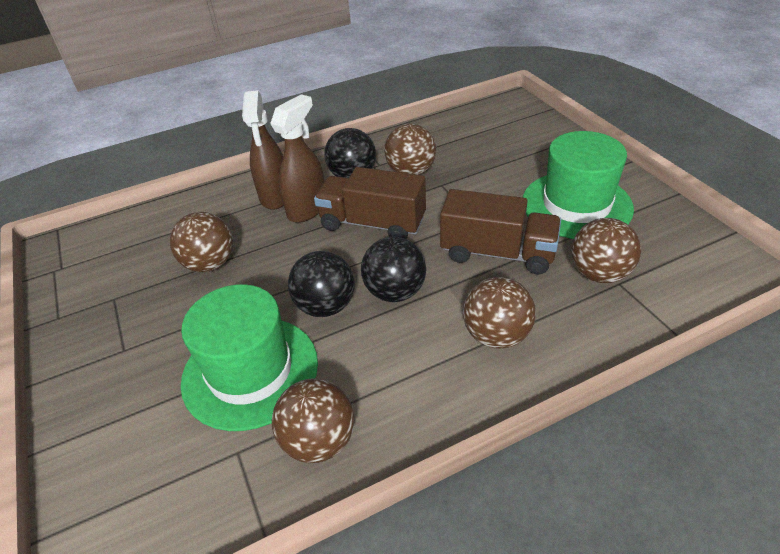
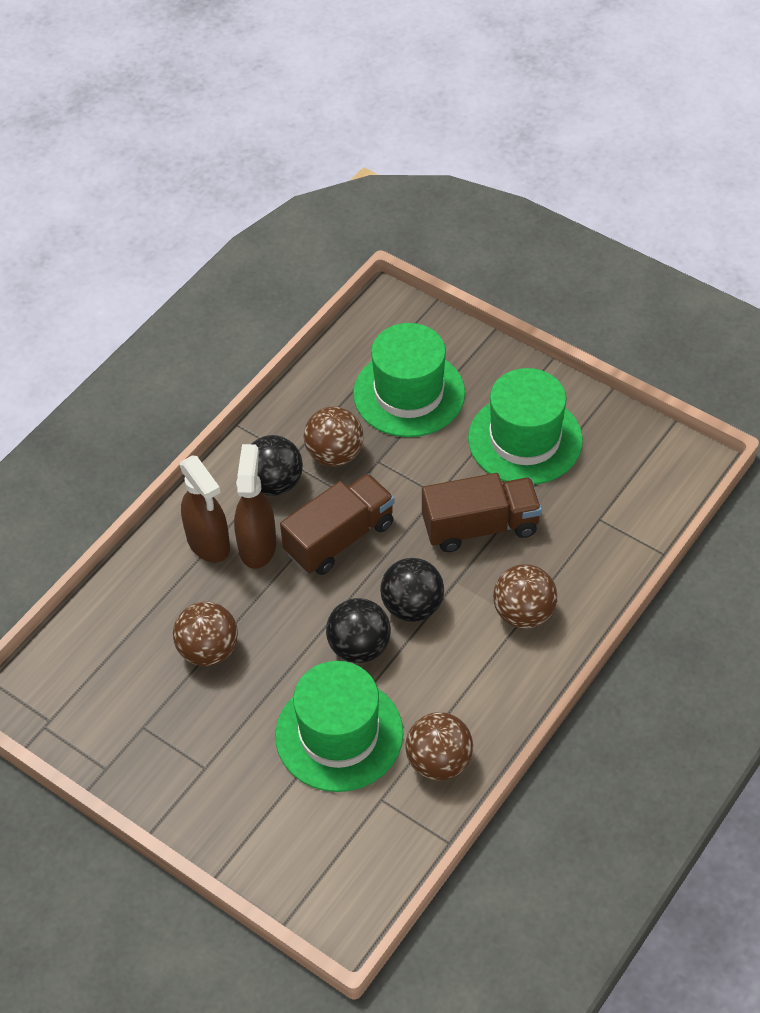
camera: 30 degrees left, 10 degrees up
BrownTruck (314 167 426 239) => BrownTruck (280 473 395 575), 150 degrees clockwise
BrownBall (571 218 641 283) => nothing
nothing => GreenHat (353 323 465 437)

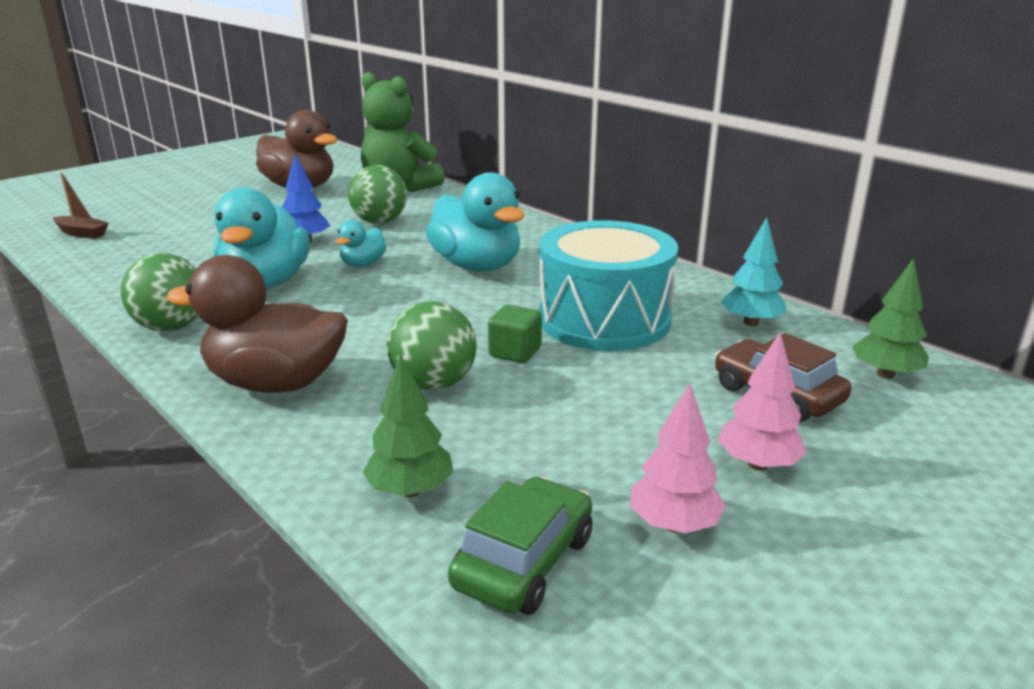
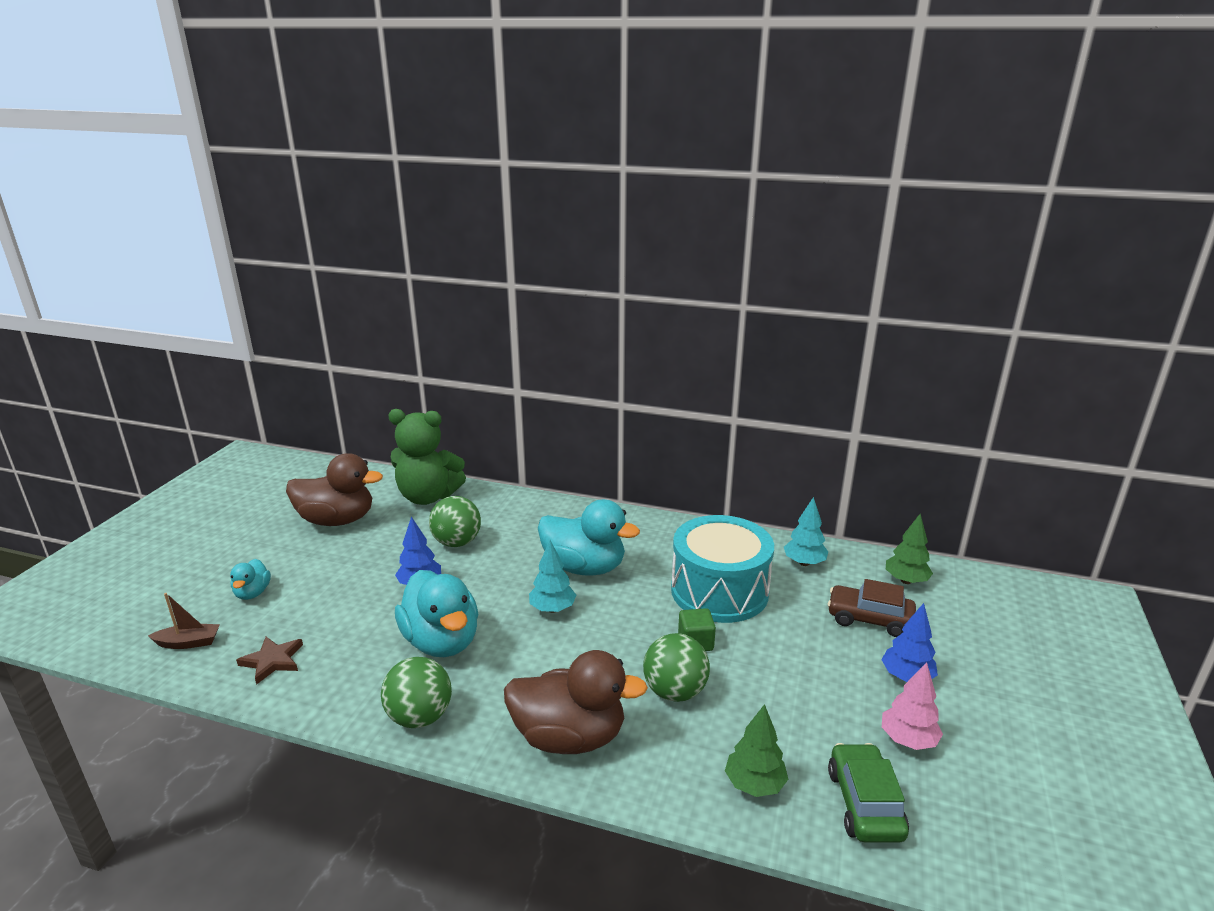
camera: 30 degrees left, 0 degrees up
TurquoiseDuck (336 220 386 267) => TurquoiseDuck (230 559 271 600), moved
BrownDuck (166 255 348 393) => BrownDuck (504 650 648 754), 150 degrees counterclockwise
PinkTree (718 333 807 471) => BlueTree (881 603 938 682)
nothing => TurquoiseTree (529 540 576 613)
nothing => BrownStar (236 637 303 685)

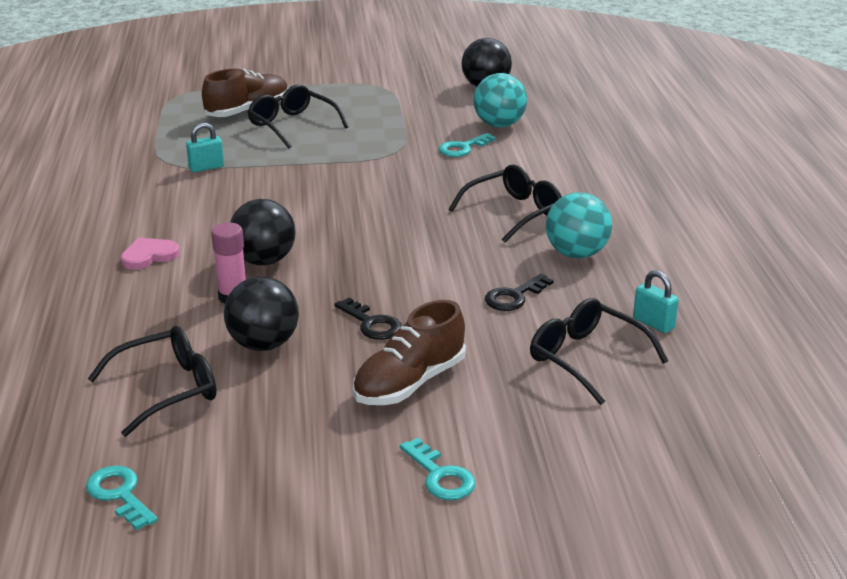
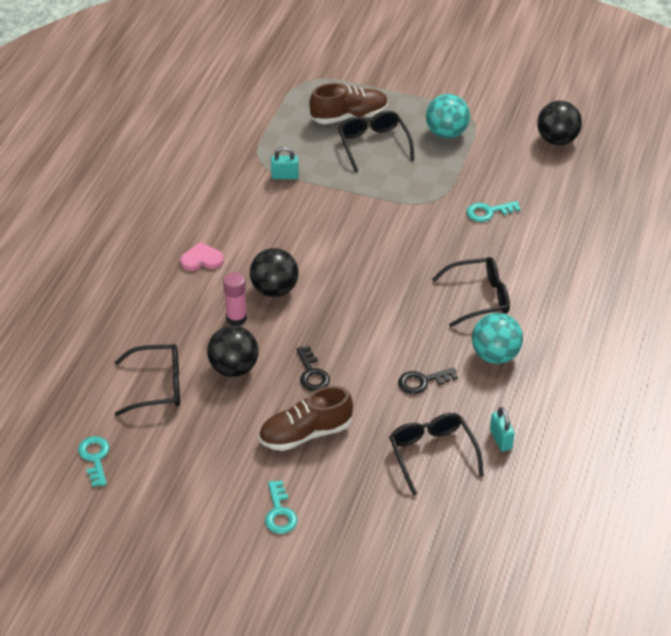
camera: 25 degrees right, 15 degrees up
TurquoiseBall (473 73 527 127) => TurquoiseBall (426 94 470 138), moved

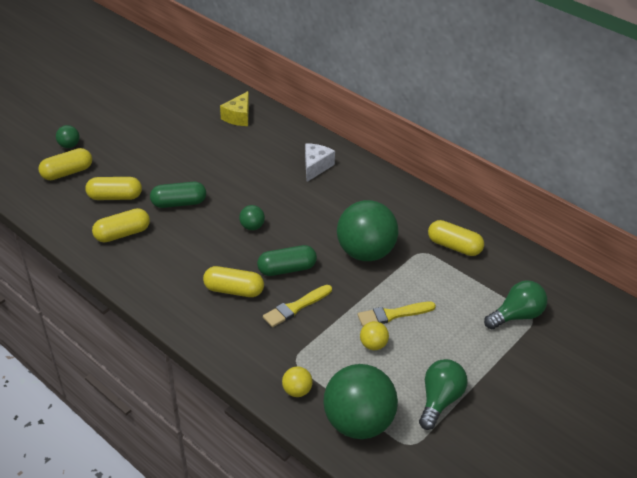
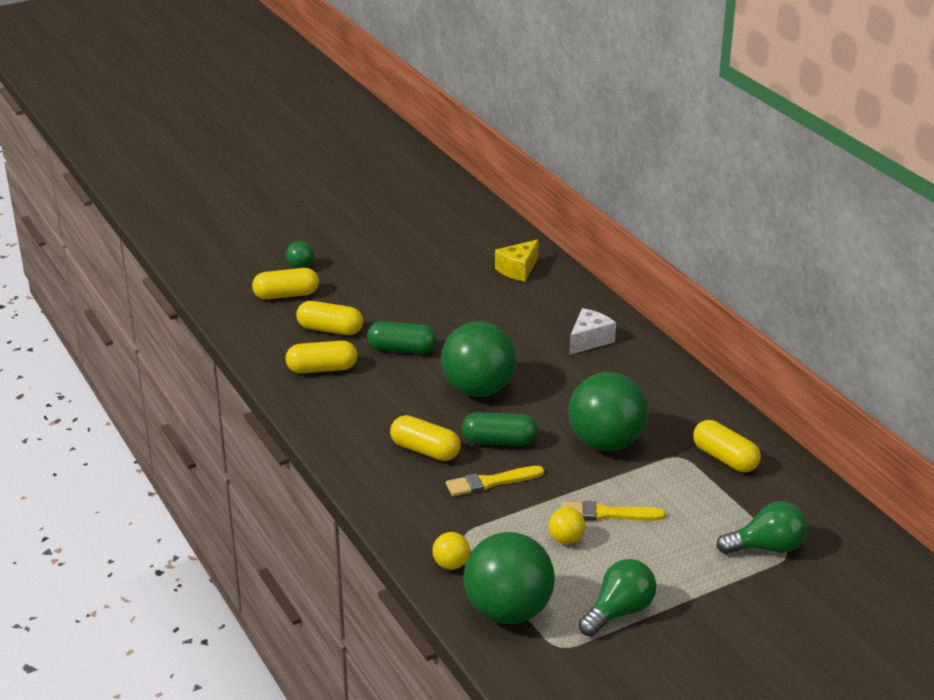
camera: 20 degrees right, 10 degrees down
GreenBall (239 205 265 230) => GreenBall (441 321 516 397), x2.32

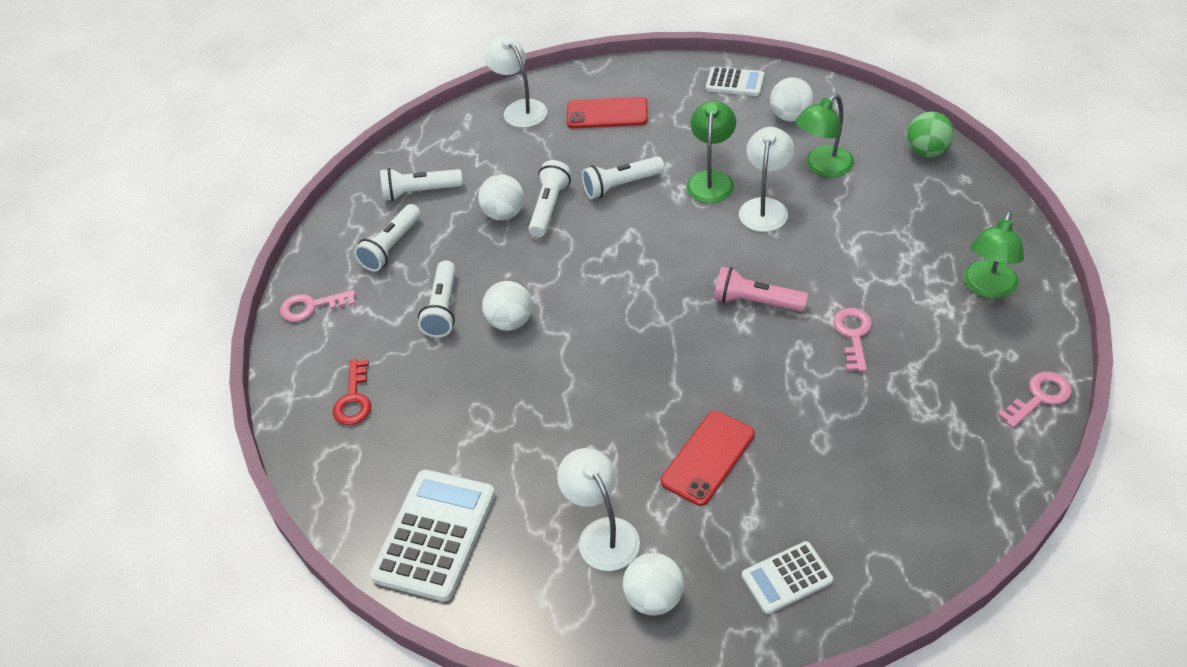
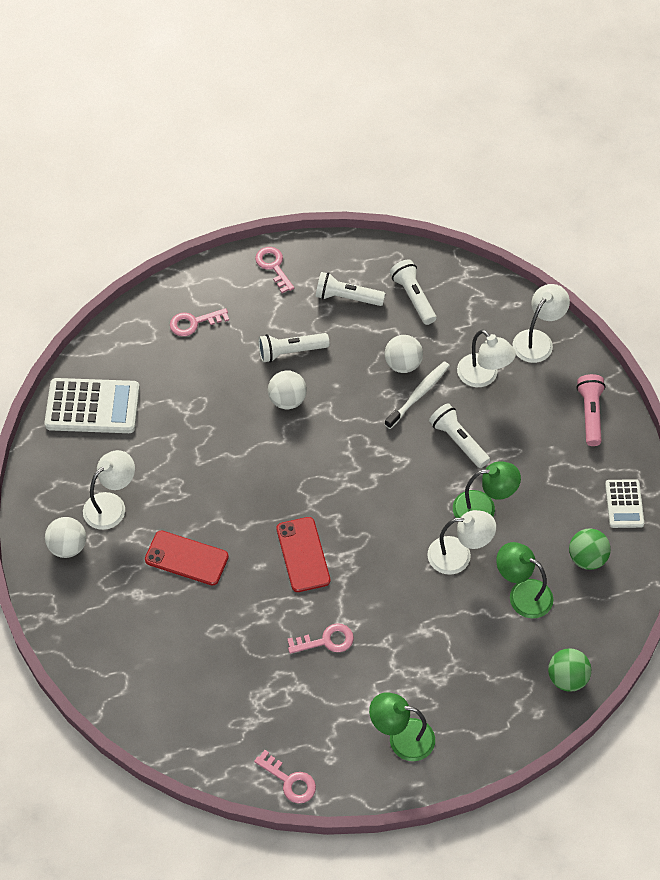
camera: 70 degrees right, 10 degrees up
WhiteBall (770 77 814 121) => GreenBall (569 528 611 570)
RedPhone (567 97 648 128) => RedPhone (277 517 330 592), moved
WhiteFlashlight (529 160 571 237) => WhiteToothbrush (385 361 450 429)
PinkFlashlight (714 267 808 312) => PinkFlashlight (576 374 606 446), moved
RedKey (333 359 371 425) => PinkKey (170 308 229 336)
WhiteCalculator (742 541 833 614) => nothing
nothing => WhiteLamp (457 329 516 387)

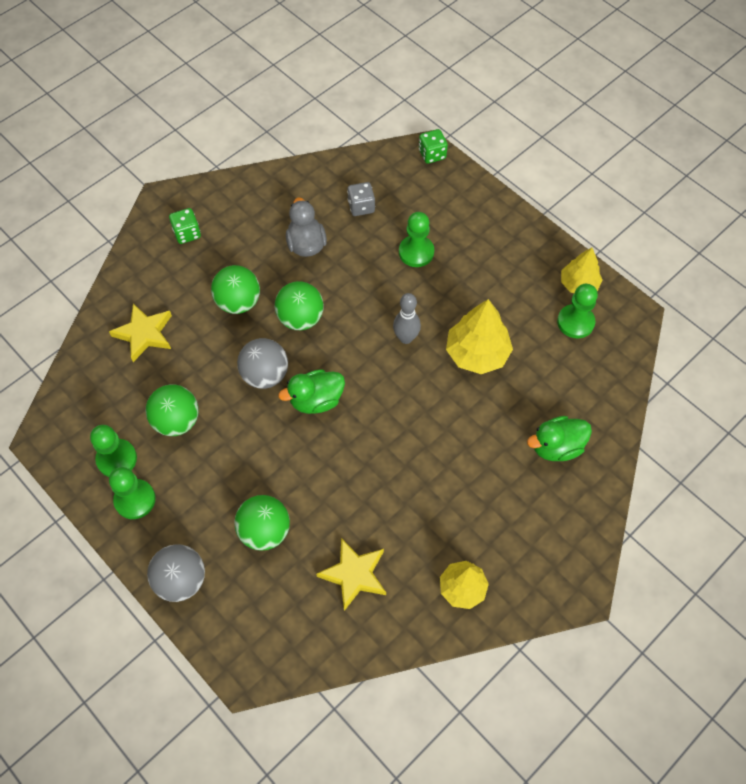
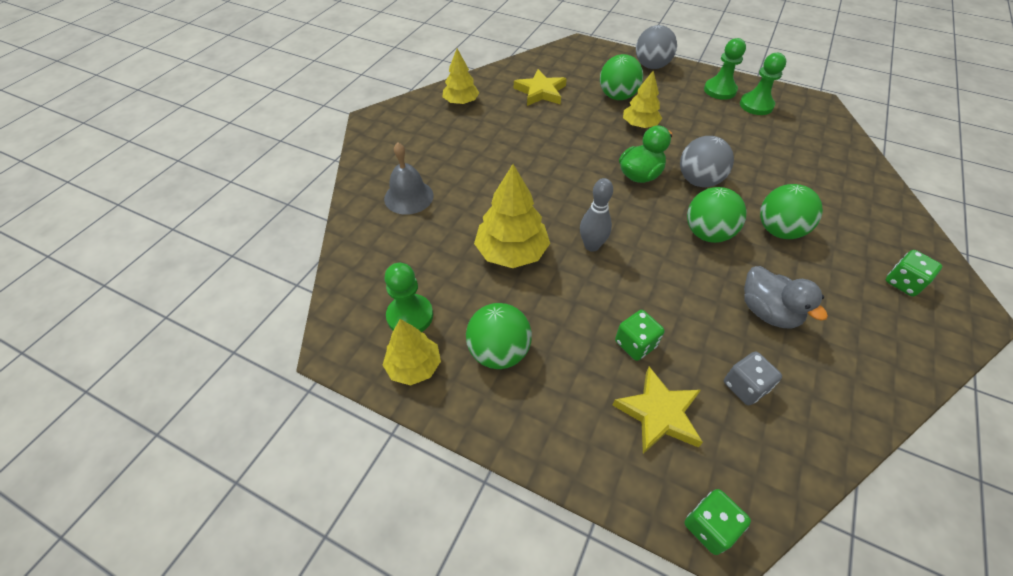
camera: 160 degrees right, 10 degrees down
GreenPawn (399 212 434 267) => GreenDice (615 310 664 361)
YellowStar (109 303 172 362) => YellowStar (613 367 703 454), moved
GreenBall (146 384 199 436) => GreenBall (466 303 532 369), moved
GreenDuck (527 416 592 461) => GreyBell (384 143 434 215)
nothing => YellowTree (623 70 662 128)

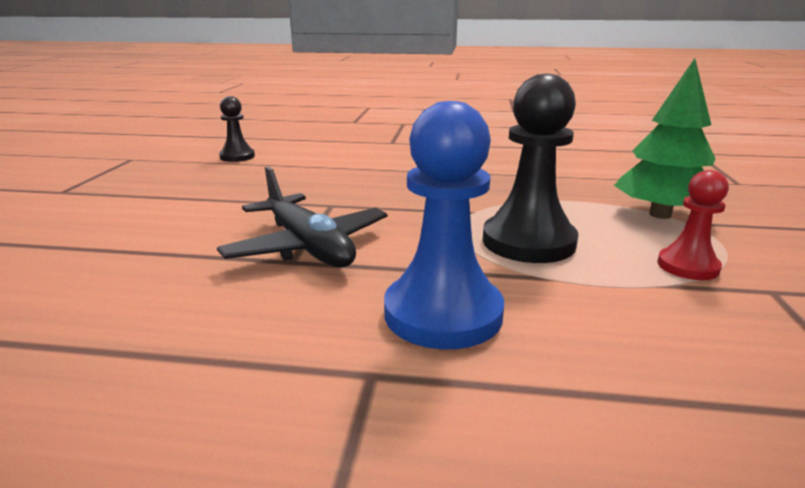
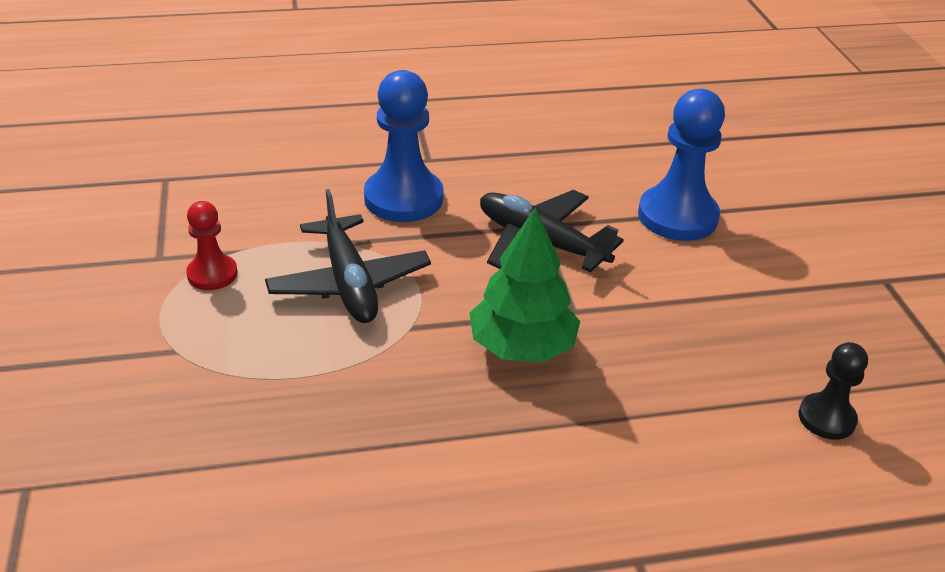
camera: 160 degrees right, 15 degrees up
GreenTree (614 58 715 219) => GreenTree (469 207 581 363), moved
BlackPawn (483 73 578 263) => BlackPlane (265 189 431 323)
nothing => BluePawn (638 89 725 241)

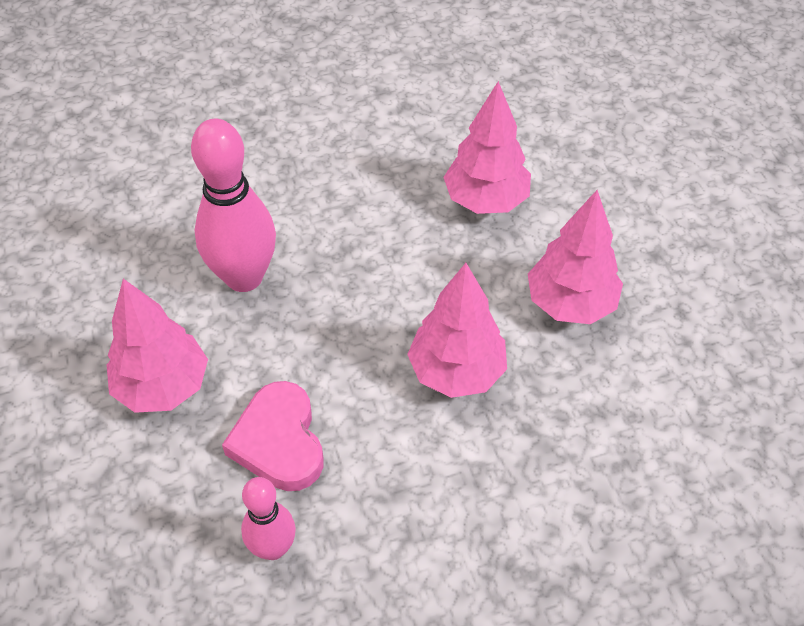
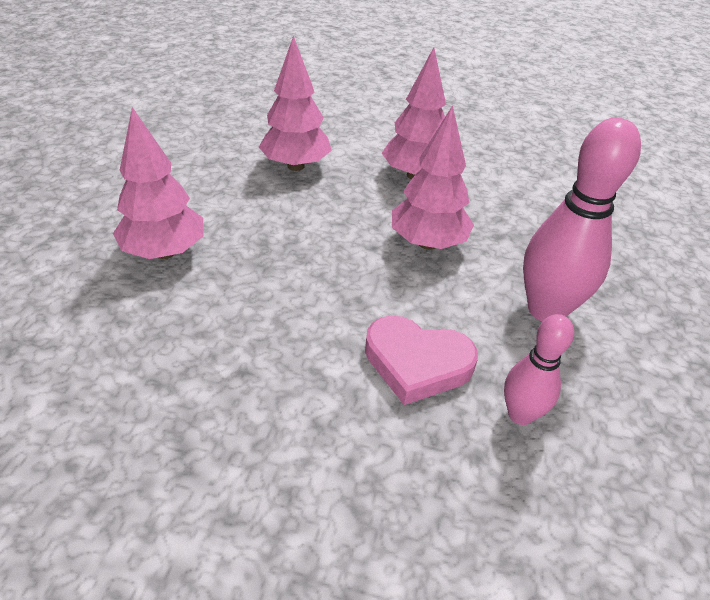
camera: 60 degrees left, 10 degrees down
PinkBowlingPin (191 119 276 292) => PinkBowlingPin (523 118 641 321), moved
PinkTree (107 279 208 413) => PinkTree (113 107 203 259), moved

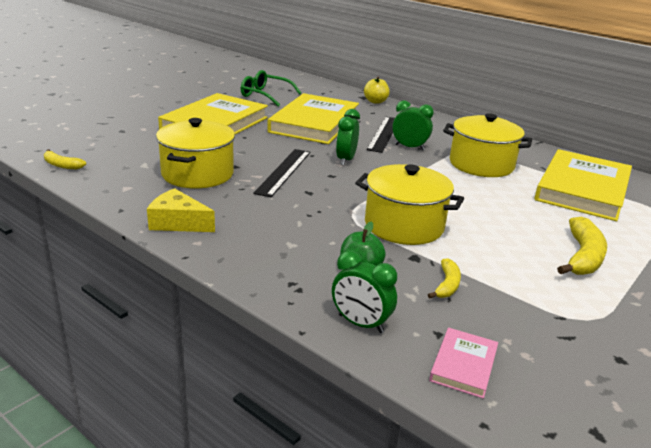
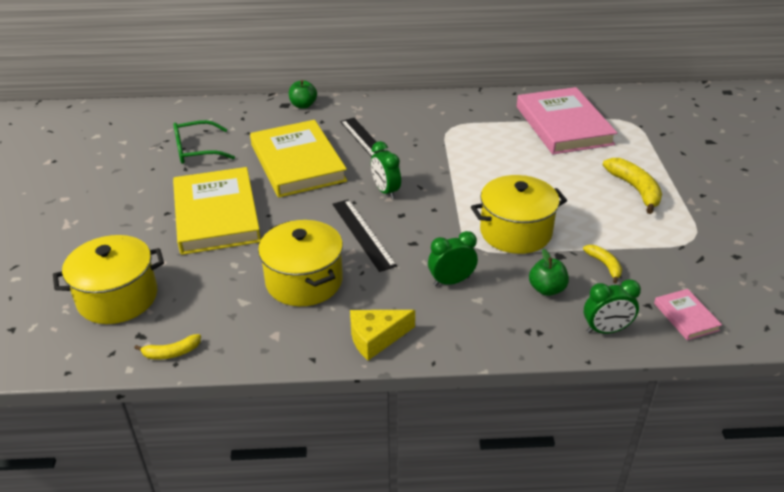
camera: 40 degrees left, 10 degrees up
YellowApple (364 77 390 104) => GreenApple (289 80 317 109)
GreenClock (392 100 434 150) => GreenClock (428 231 478 286), moved
YellowPot (443 113 532 177) => YellowPot (53 235 164 324), moved
YellowBook (534 149 632 221) => PinkBook (517 87 617 154)

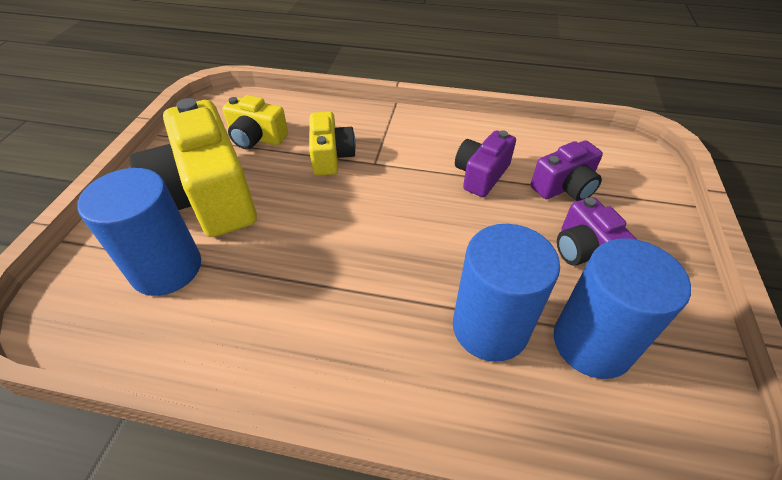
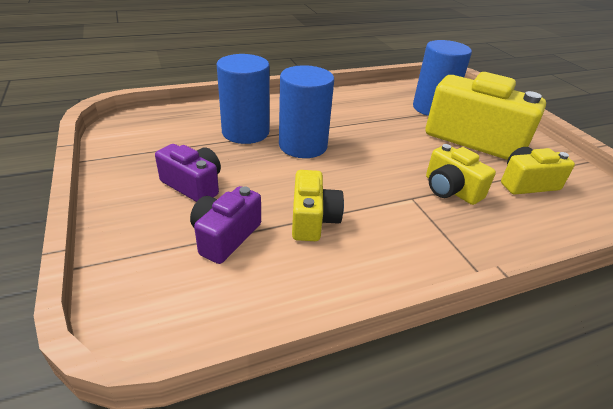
camera: 145 degrees right, 10 degrees down
PurpleCamera (455 131 516 197) => YellowCamera (292 170 344 241)
BlueCylinder (554 238 691 379) => BlueCylinder (279 65 334 158), moved

